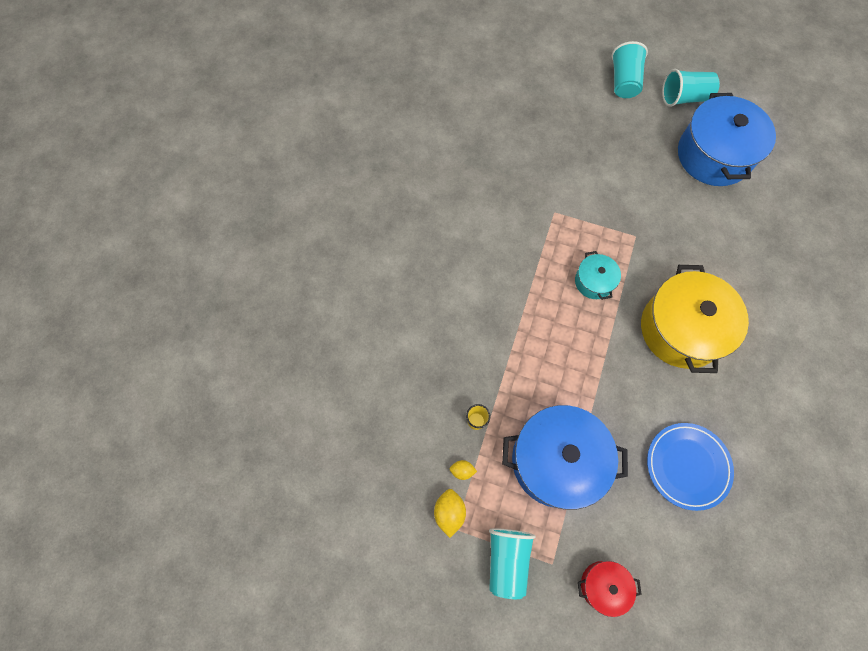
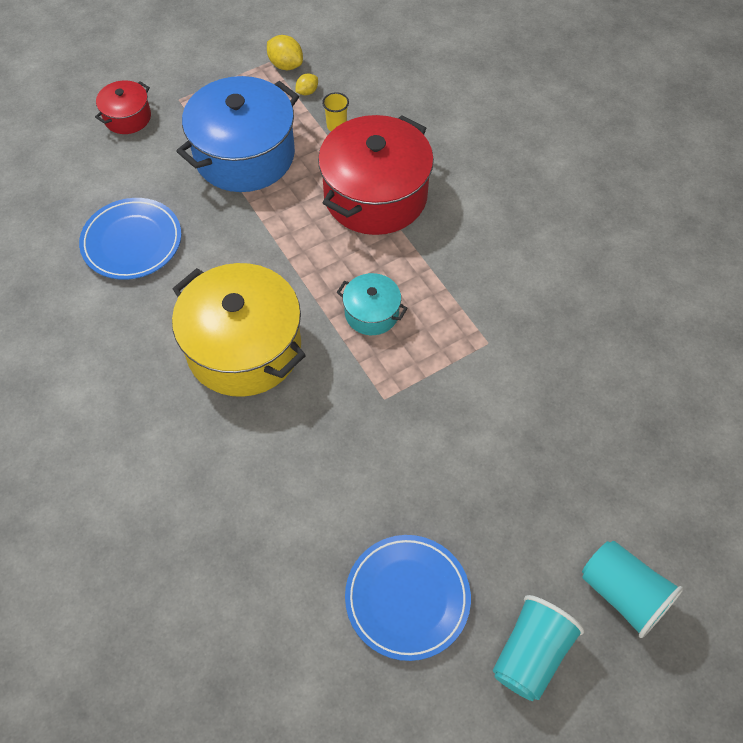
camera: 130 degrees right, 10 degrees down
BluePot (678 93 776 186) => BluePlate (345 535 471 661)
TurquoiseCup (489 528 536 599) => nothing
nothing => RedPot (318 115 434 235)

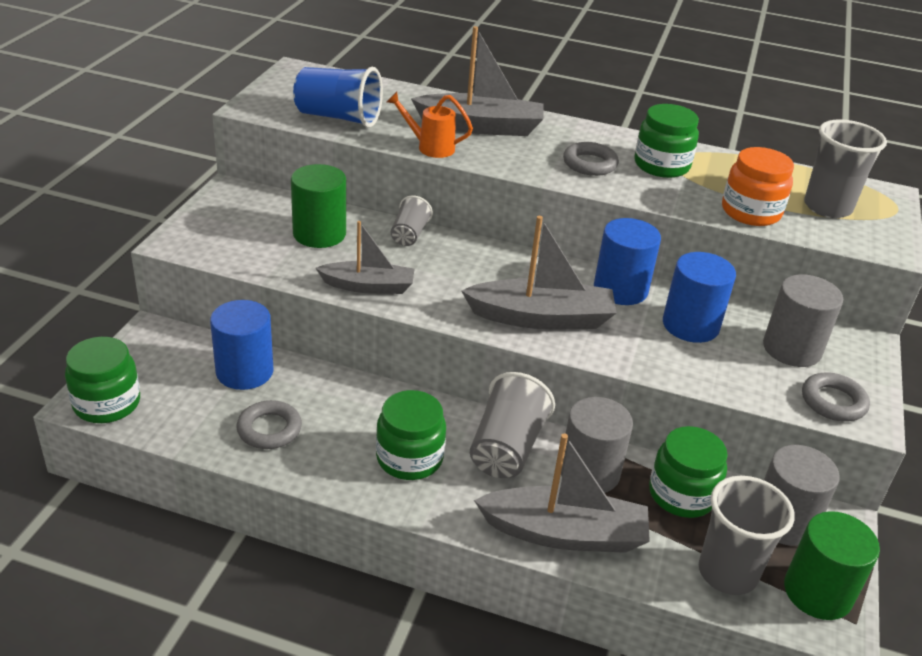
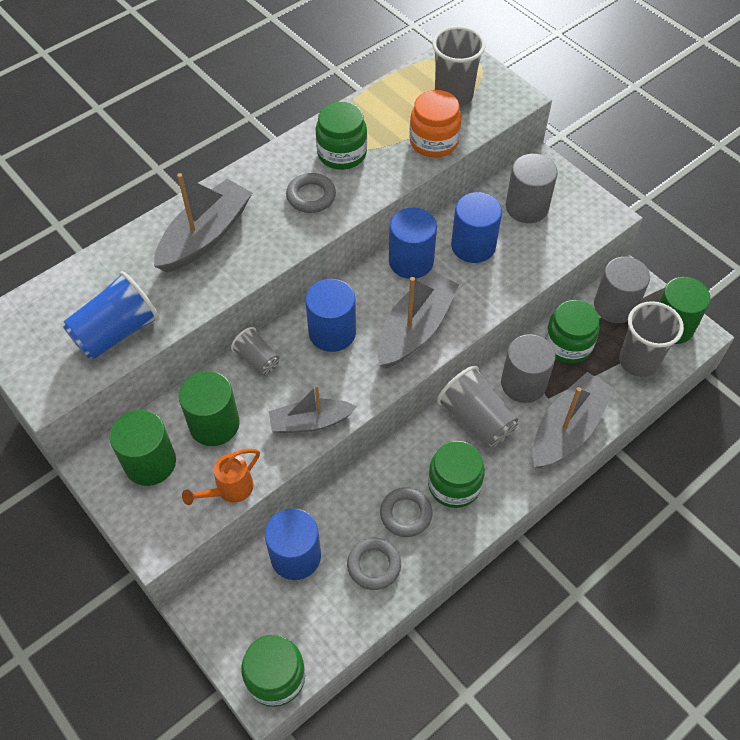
camera: 55 degrees left, 20 degrees up
OrangeWateringCan (387 92 473 158) => OrangeWateringCan (182 449 260 505), moved
GreyBoat (316 221 414 294) => GreyBoat (269 385 357 433), 135 degrees counterclockwise
GreyRing (802 372 870 422) => GreyRing (380 487 433 537), moved
nothing => BlueCylinder (305 279 356 352)
nothing => GreenCylinder (110 410 176 486)

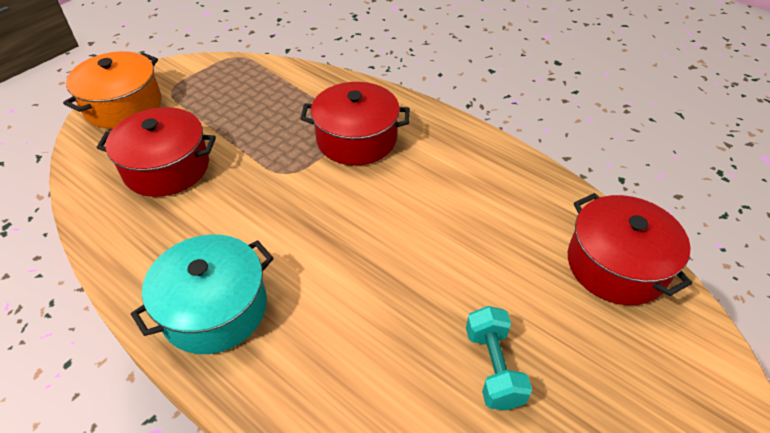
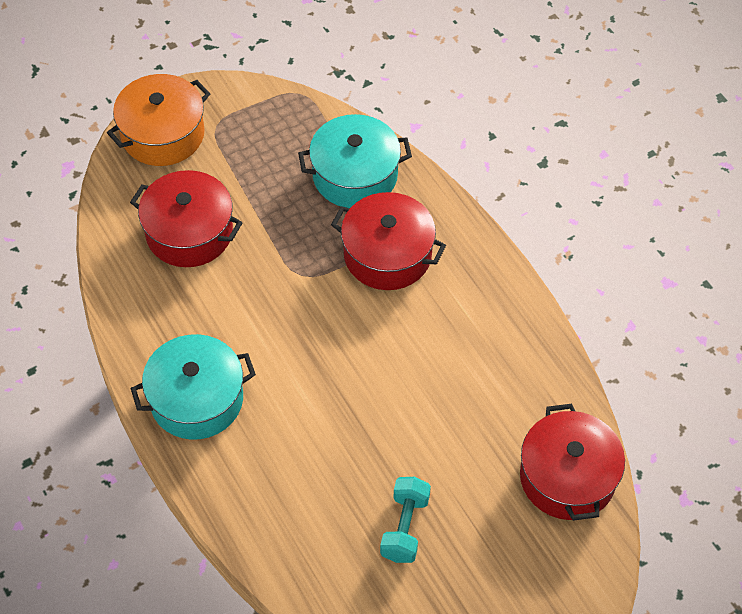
camera: 20 degrees right, 10 degrees up
nothing => TurquoisePot (298 114 412 208)

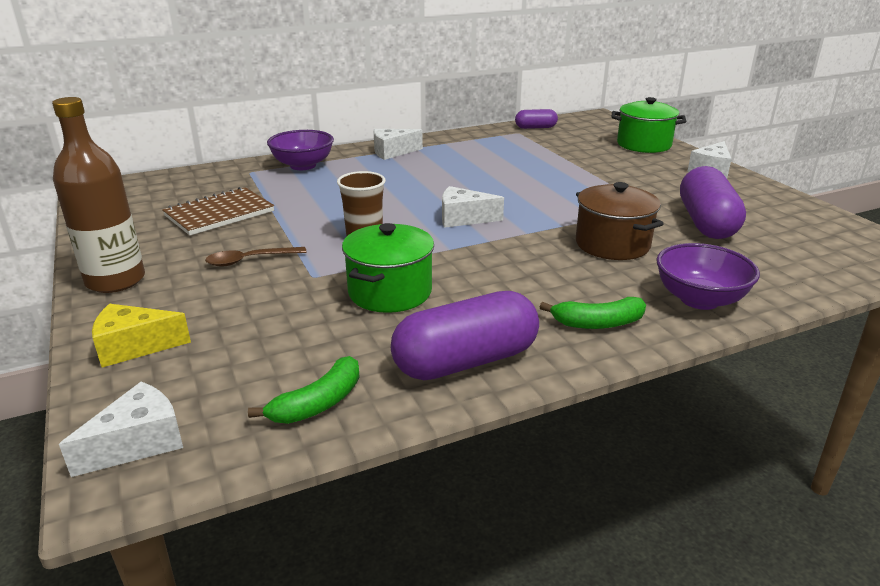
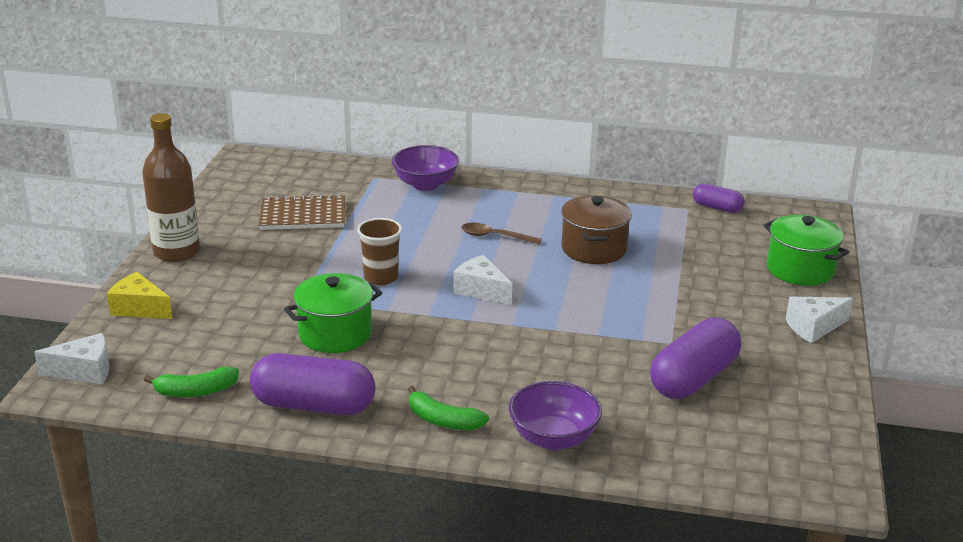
camera: 35 degrees right, 0 degrees up
WhiteCheese (374 129 423 160) => nothing
BrownPot (576 182 664 260) => BrownPot (561 195 632 264), moved
BrownSpoon (205 247 307 266) => BrownSpoon (461 223 542 244), moved

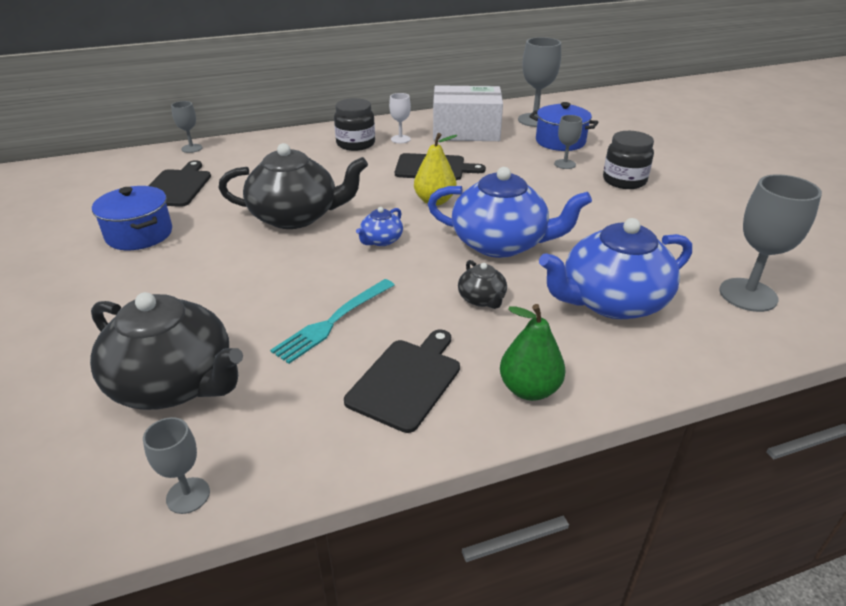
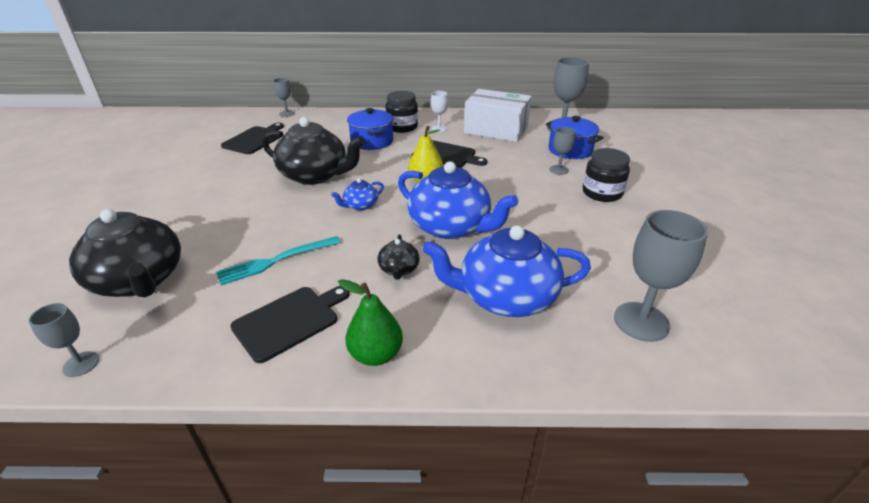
camera: 20 degrees right, 0 degrees up
BluePot (92 186 172 250) => BluePot (347 108 393 150), moved

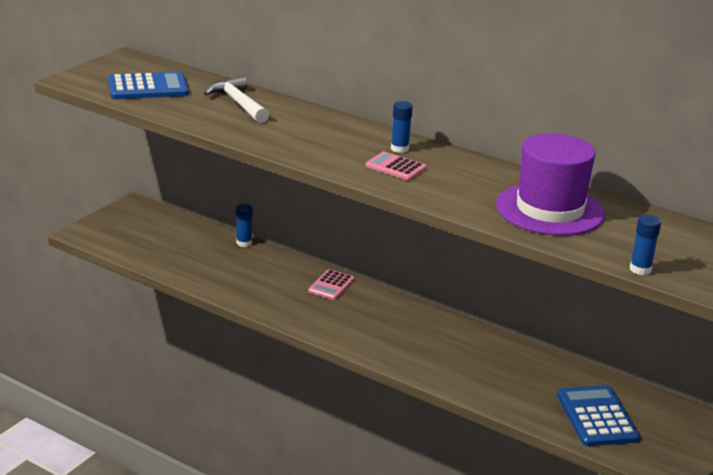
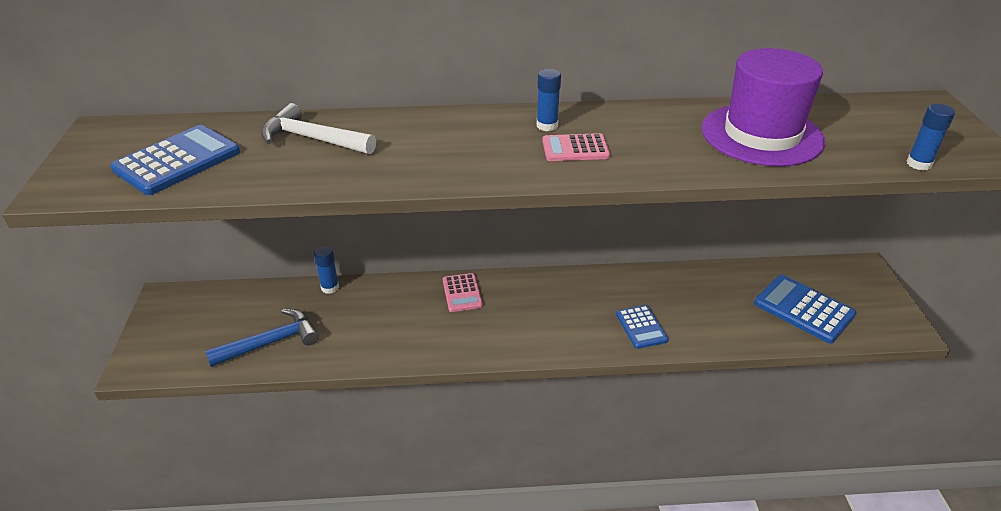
camera: 35 degrees left, 10 degrees up
nothing => BlueCalculator (616 305 669 349)
nothing => BlueHammer (205 309 319 367)

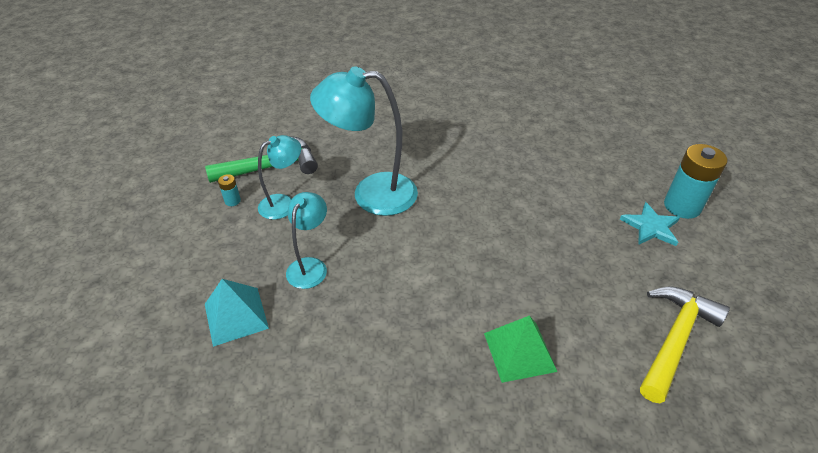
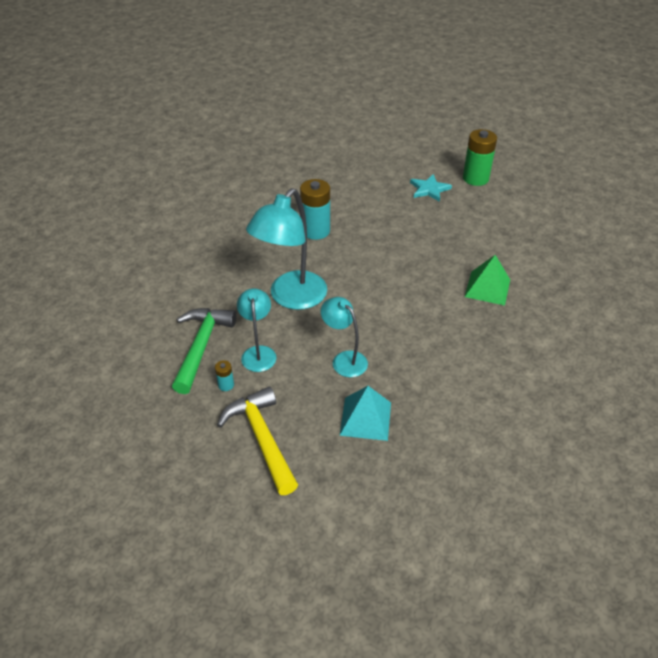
camera: 60 degrees left, 0 degrees up
TurquoiseBattery (664 144 727 219) => TurquoiseBattery (300 179 330 240), moved
YellowHammer (640 286 730 403) => YellowHammer (217 387 298 495), moved
nothing => GreenBattery (463 129 497 186)

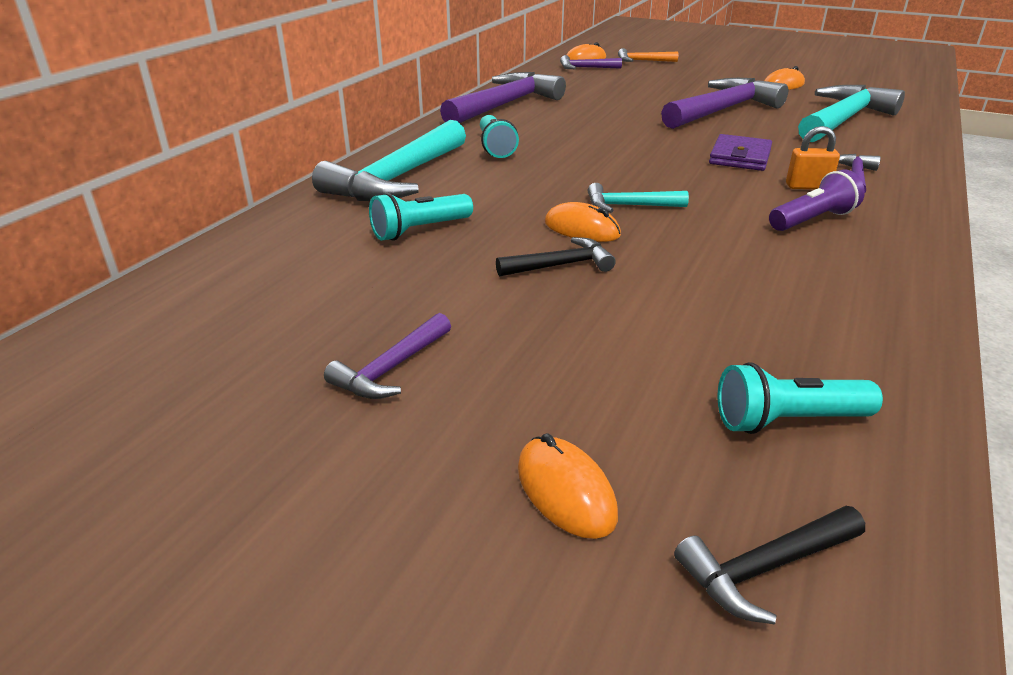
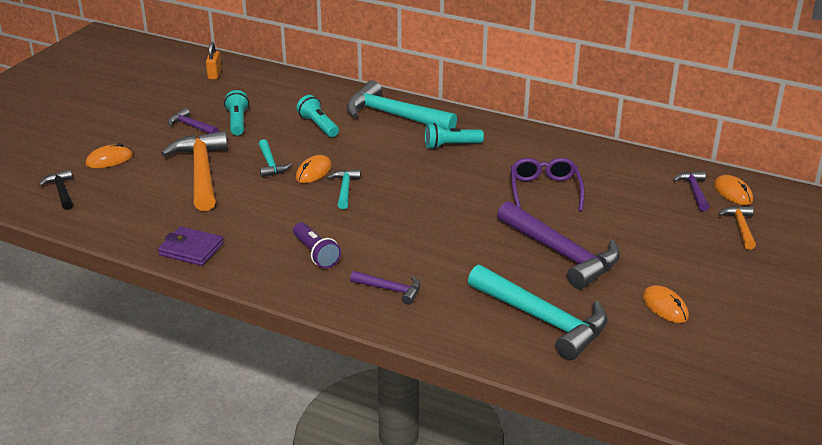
camera: 90 degrees right, 0 degrees up
PurpleHammer (440 72 566 123) => nothing
OrangePadlock (786 126 840 189) => OrangePadlock (206 42 222 80), moved
PurpleWallet (709 134 772 171) => PurpleWallet (158 226 224 266), moved
BlackHammer (496 237 616 277) => TurquoiseHammer (259 139 292 177)
TurquoiseFlashlight (718 362 883 434) => TurquoiseFlashlight (224 90 249 135), moved
nothing => OrangeHammer (161 131 228 211)
nothing => PurpleGlasses (511 157 585 211)

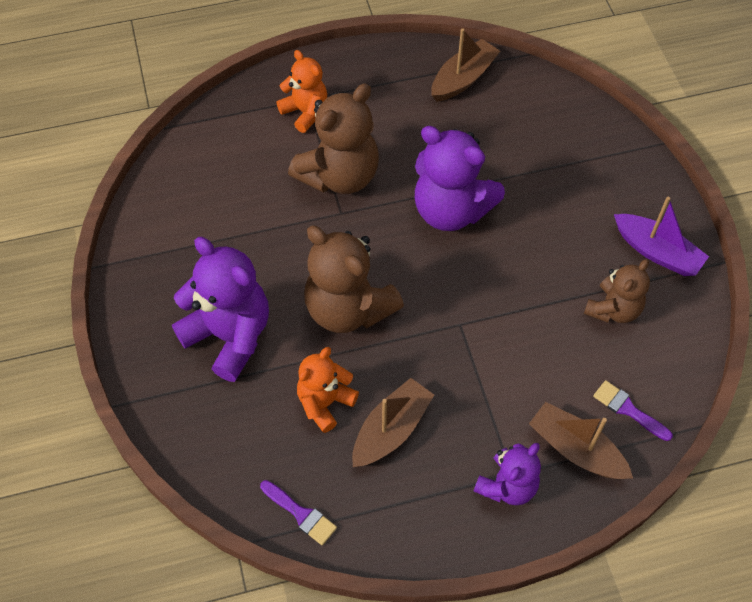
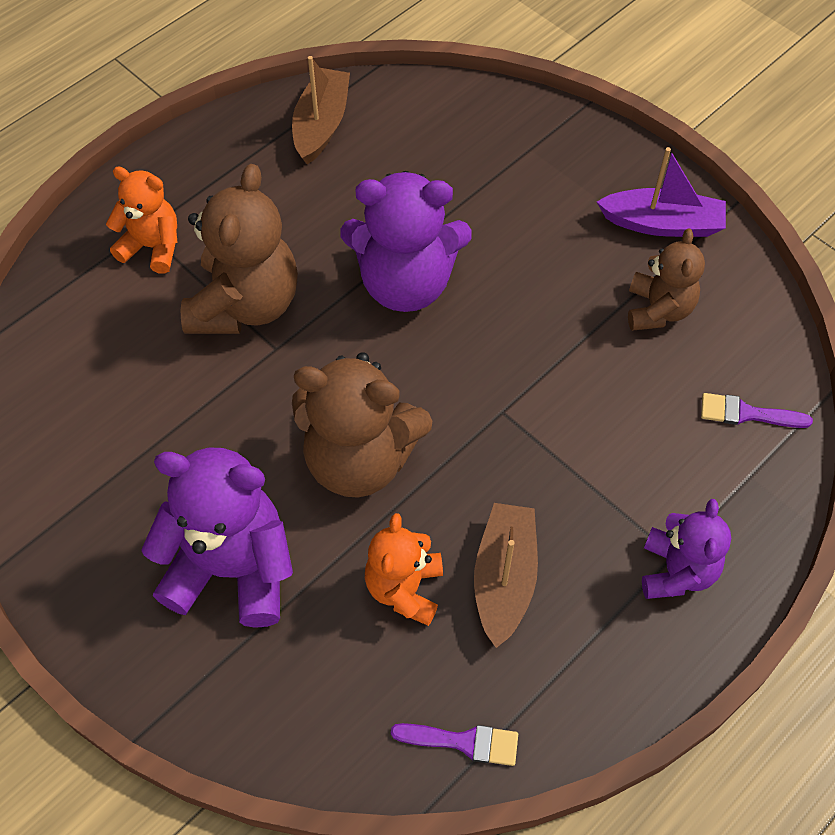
camera: 30 degrees left, 0 degrees up
BrownBoat (529 402 633 479) => nothing

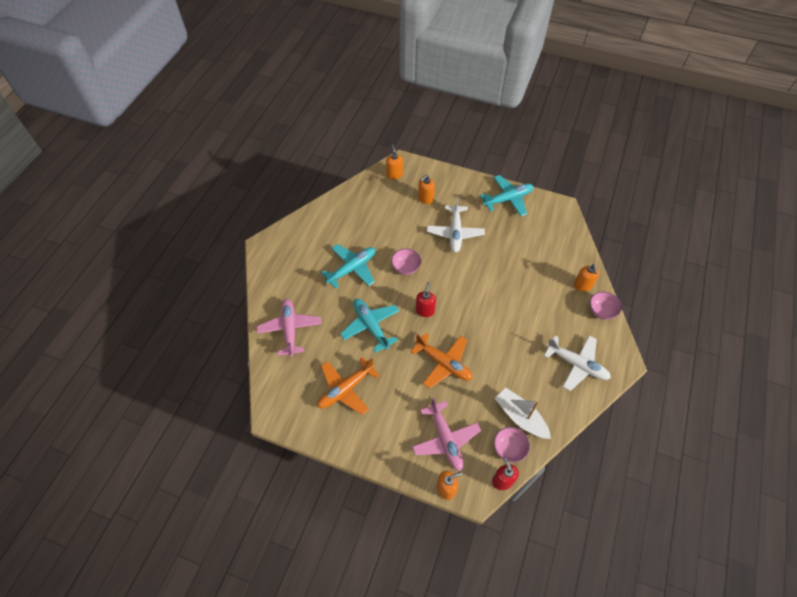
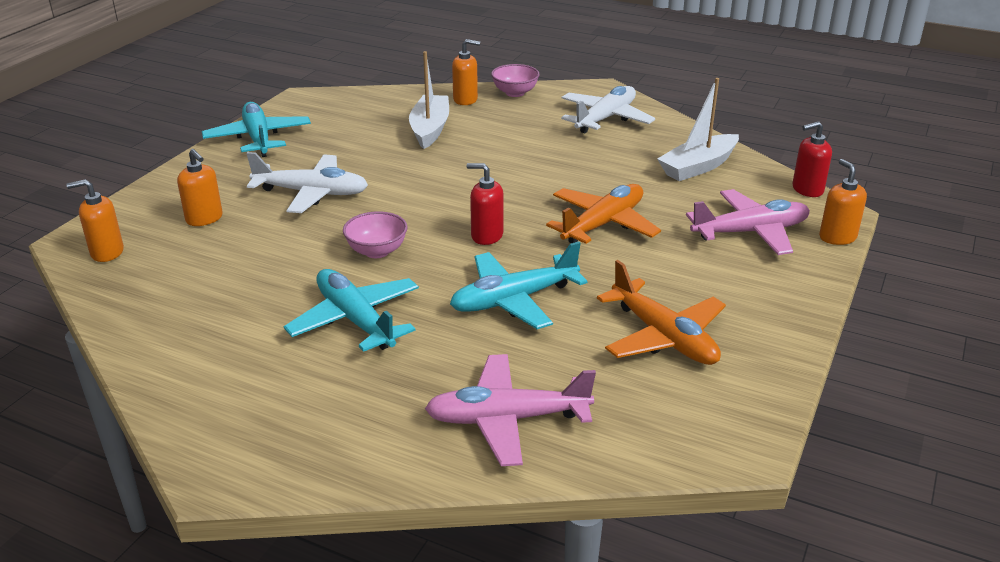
camera: 85 degrees left, 25 degrees down
PinkBowl (494 427 530 462) => nothing
nothing => WhiteBoat (409 51 449 149)

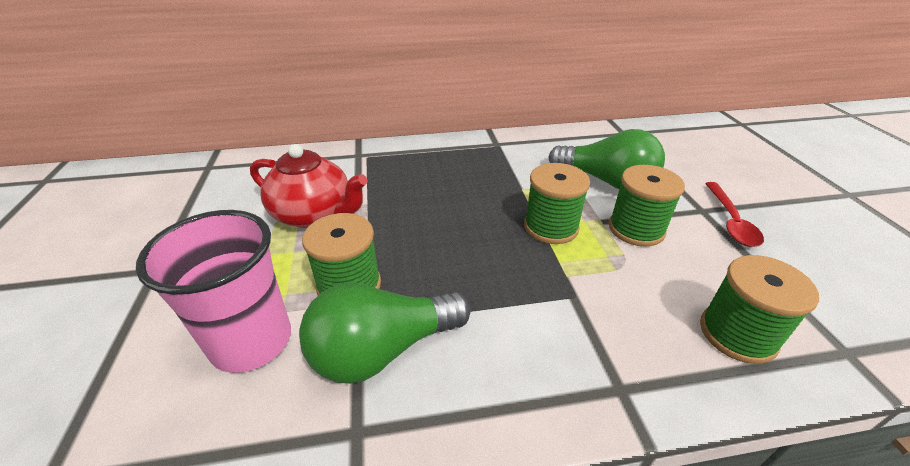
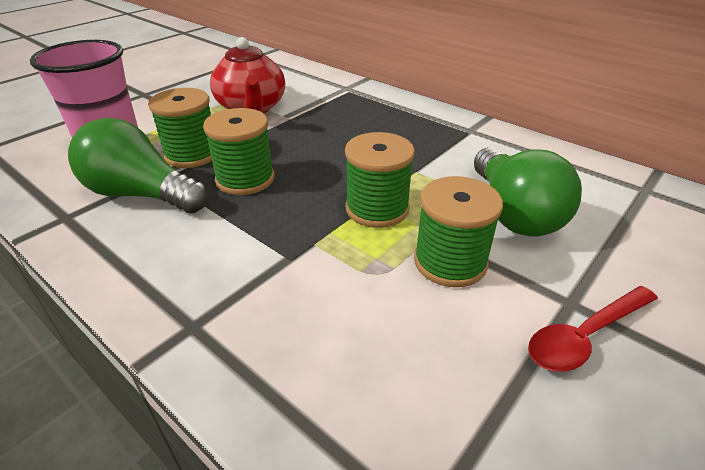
camera: 50 degrees right, 0 degrees up
GreenSpool (700 255 819 364) => GreenSpool (203 108 275 195), moved

